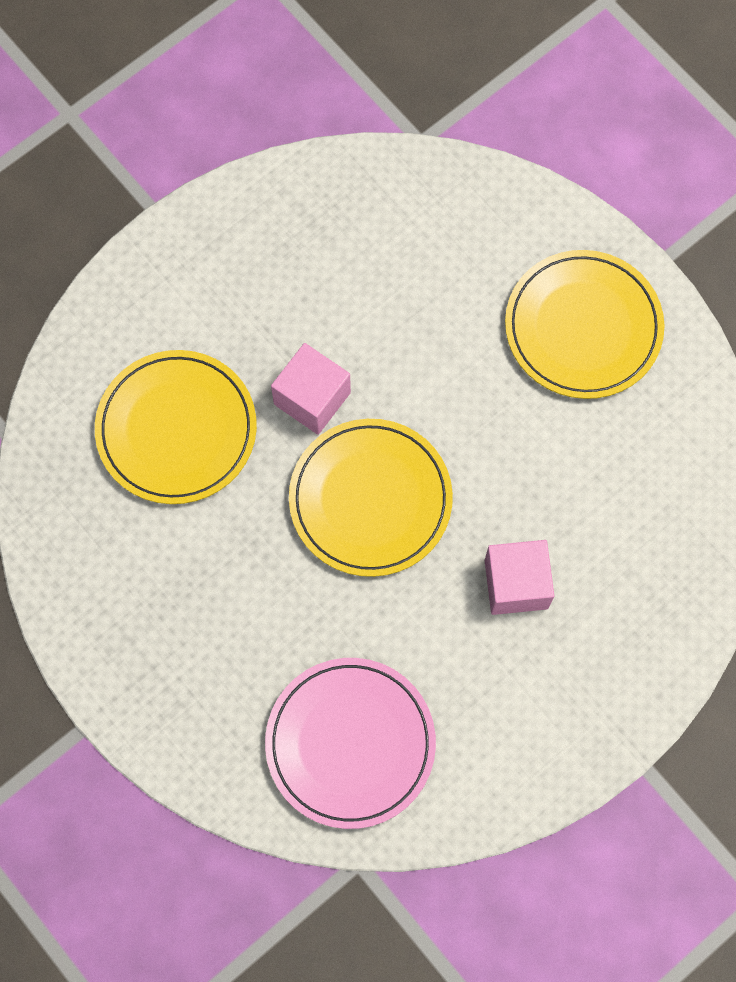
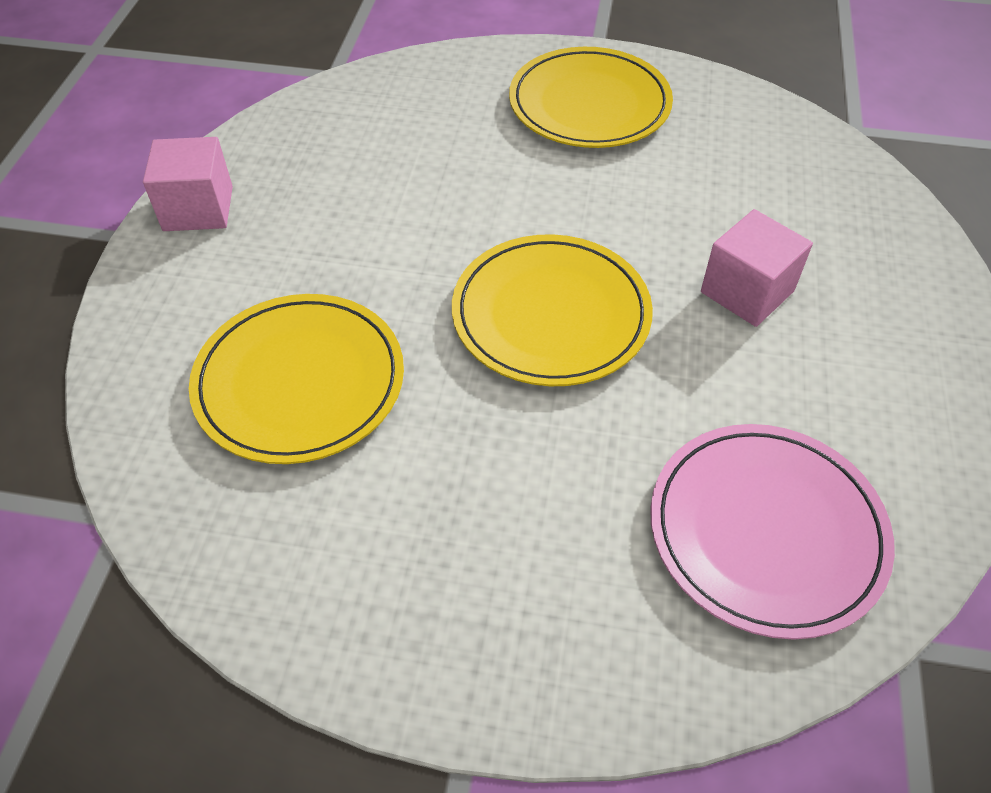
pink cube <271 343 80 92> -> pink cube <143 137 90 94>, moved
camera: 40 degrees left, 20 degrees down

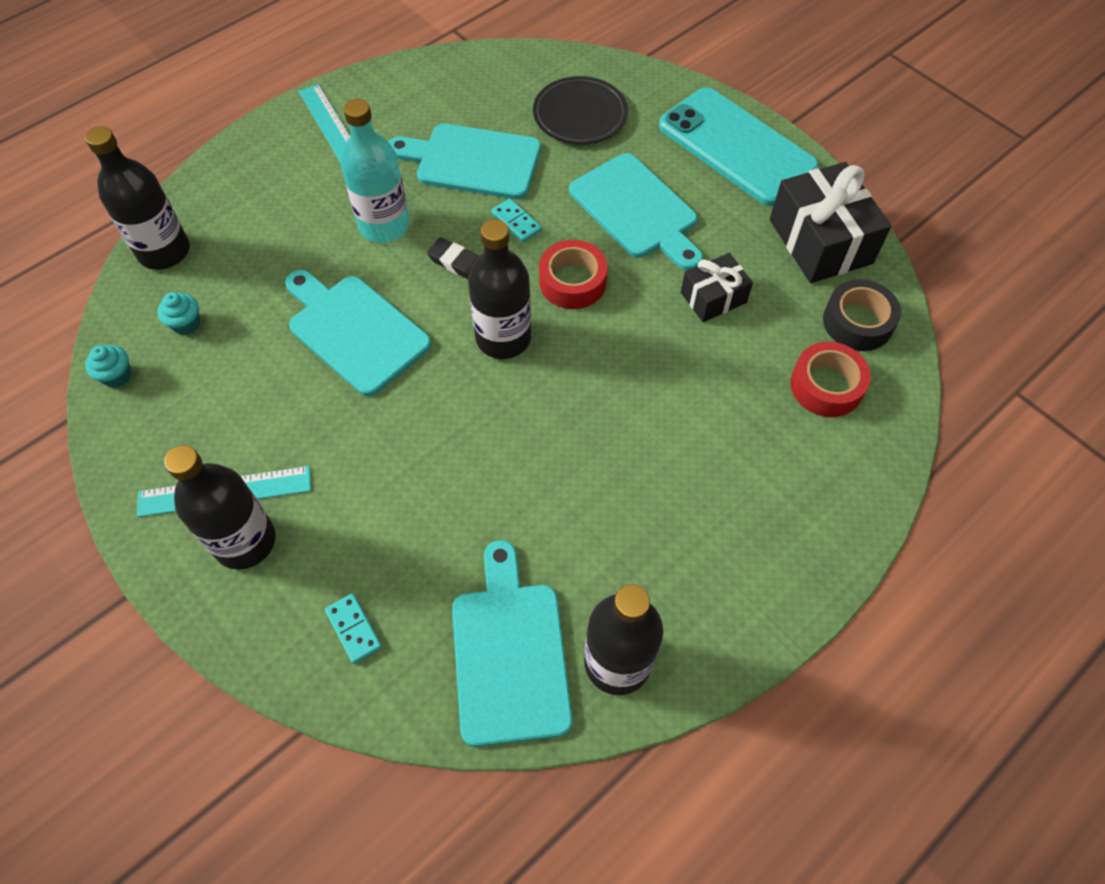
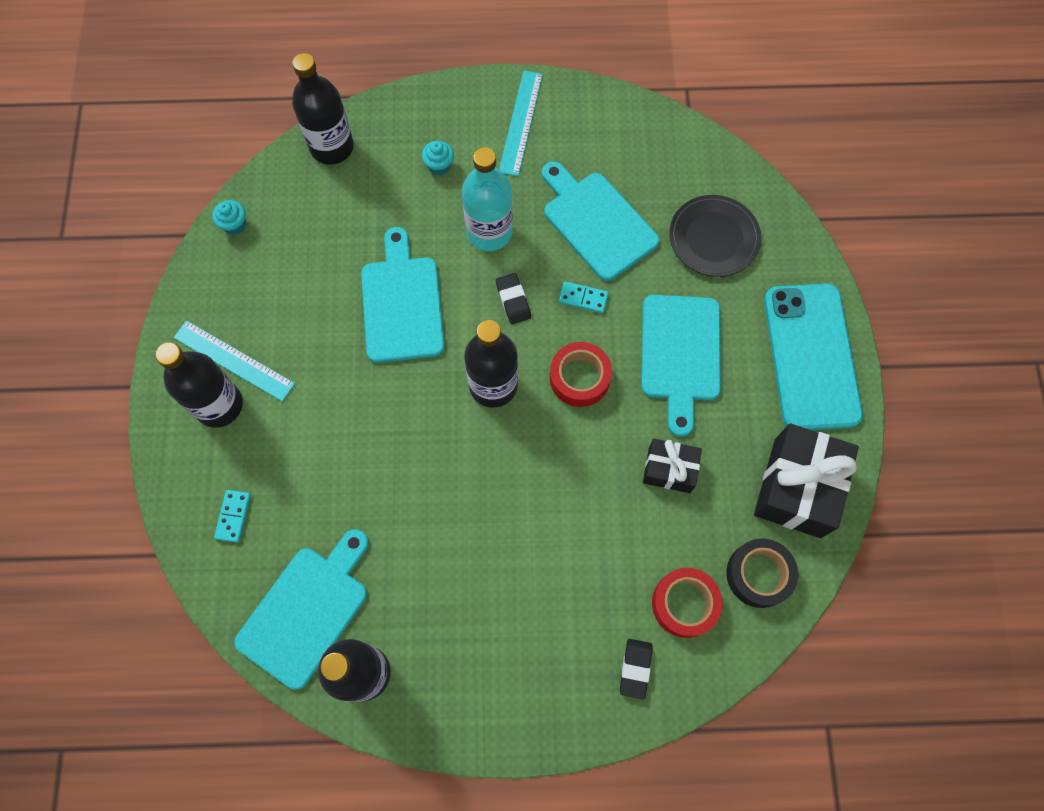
turquoise domino <491 198 51 44> -> turquoise domino <559 281 50 32>, 75 degrees counterclockwise
turquoise cupcake <157 292 43 43> -> turquoise cupcake <422 141 32 34>, moved
none -> black eraser <620 639 32 61>
camera: 40 degrees right, 10 degrees up

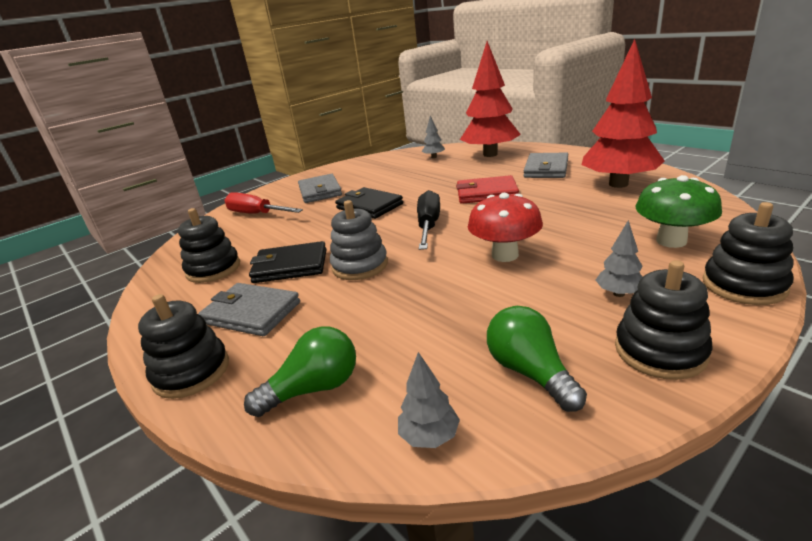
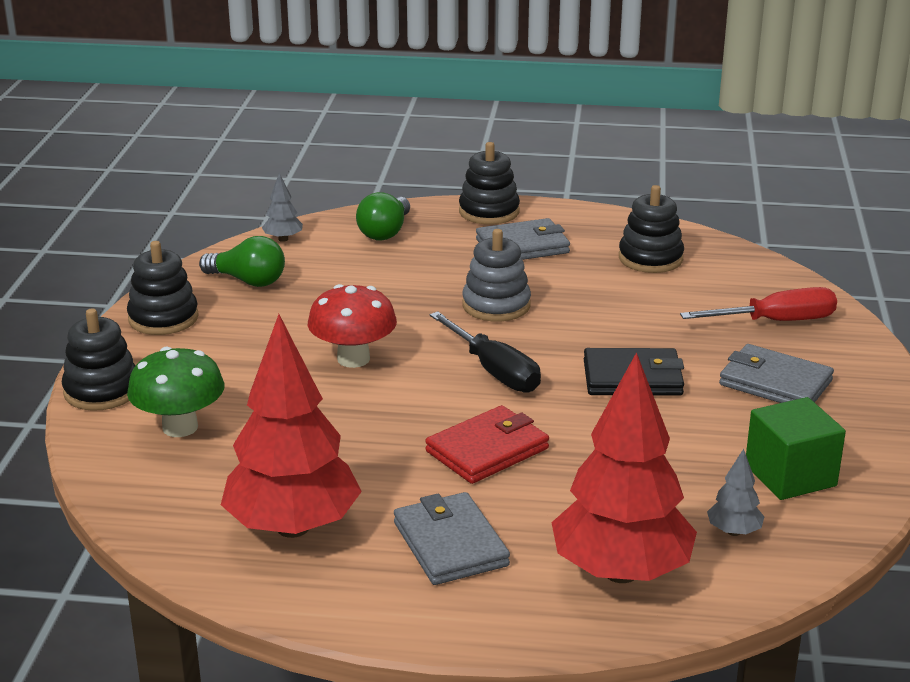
grey tree <596 220 47 77> -> none
black wallet <249 241 78 42> -> none
none -> green cube <746 397 100 103>
camera: 135 degrees right, 0 degrees up

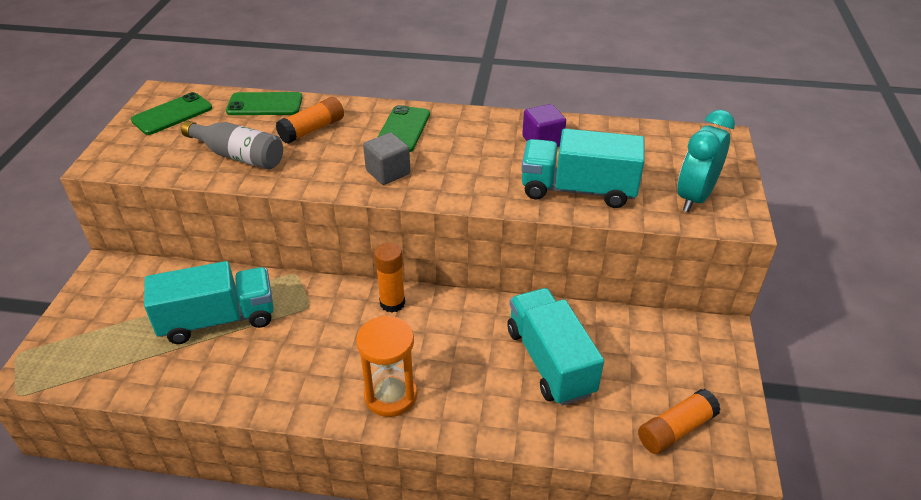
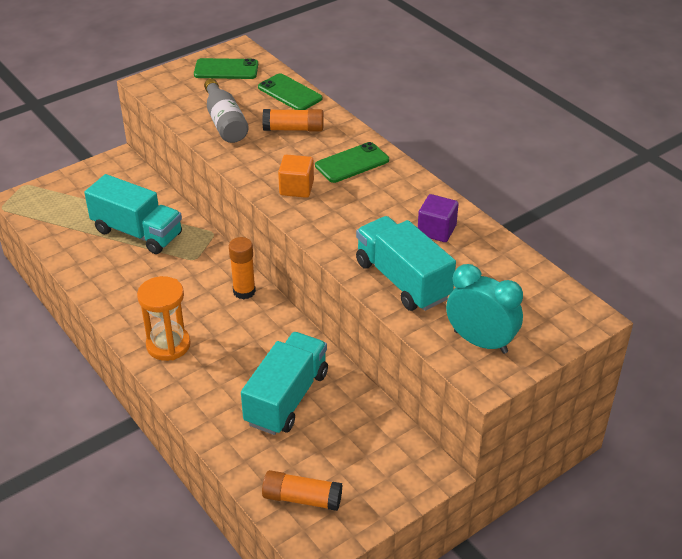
turquoise clock <677 110 58 102> -> turquoise clock <446 264 77 90>, 45 degrees clockwise
grey cube <363 132 47 53> -> orange cube <278 154 36 44>
camera: 45 degrees right, 0 degrees up

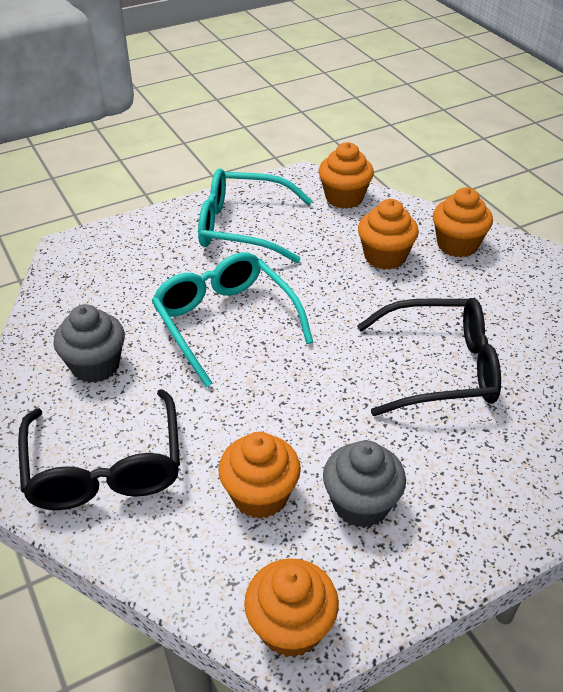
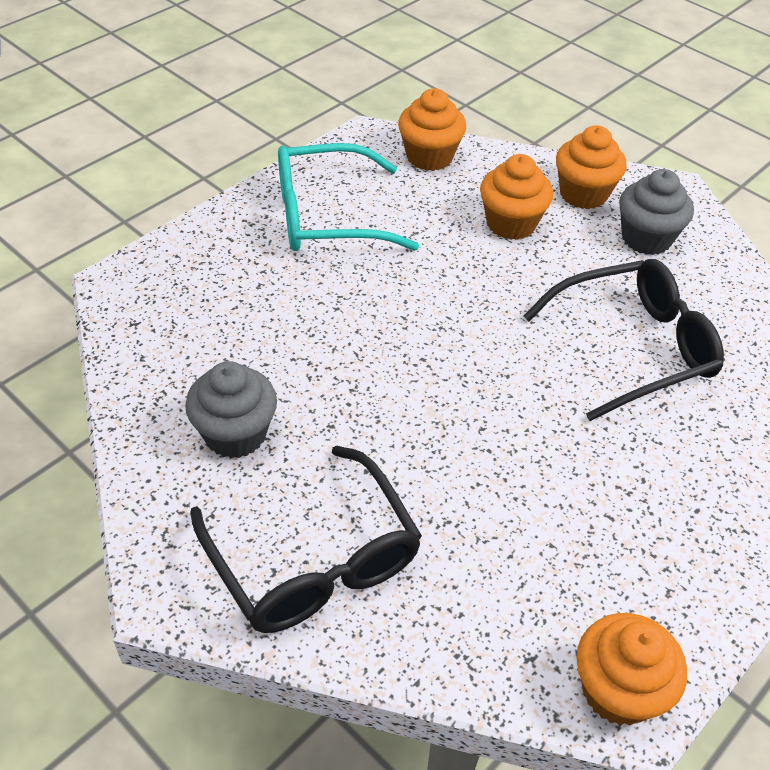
turquoise glasses <152 252 161 135> -> none
orange cupcake <218 432 83 87> -> none
grey cupcake <323 440 83 88> -> grey cupcake <619 169 75 86>, moved
camera: 20 degrees left, 5 degrees up

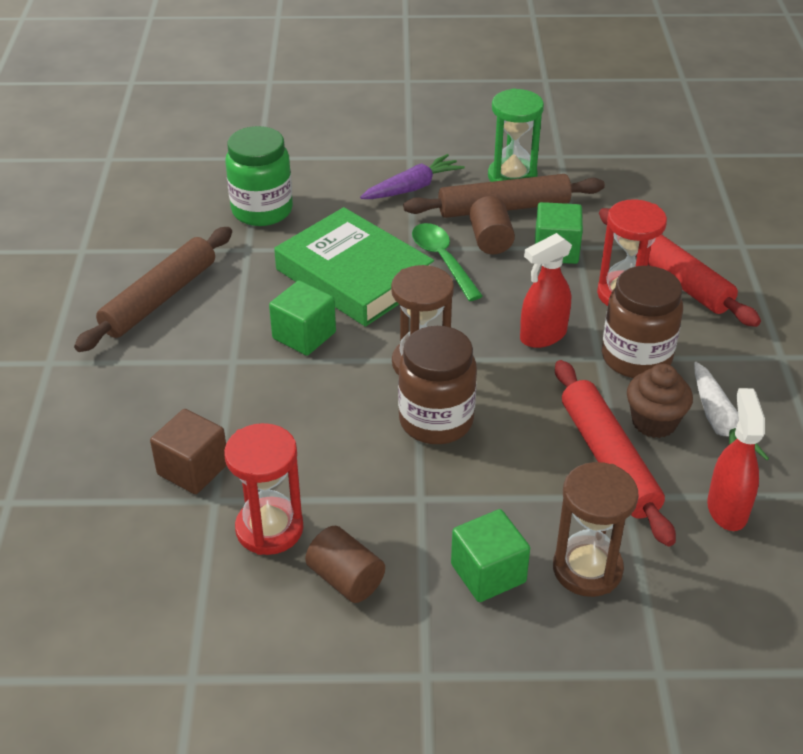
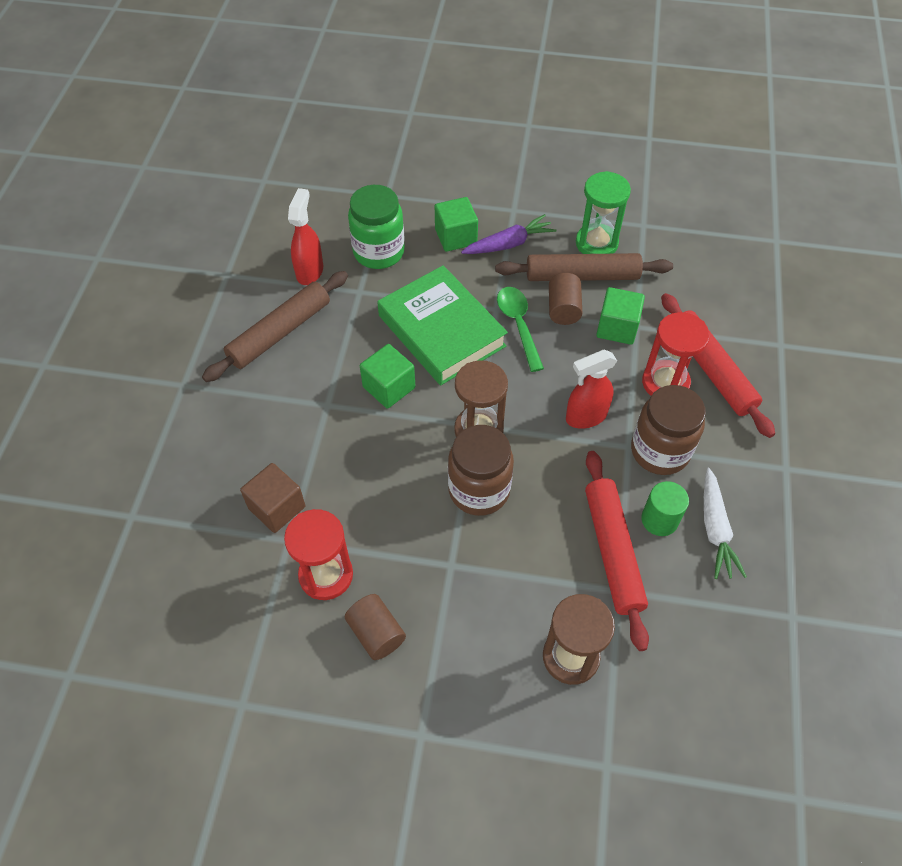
brown cupcake <627 364 66 74> -> green cylinder <641 481 48 55>
red spray bottle <707 388 58 143> -> red spray bottle <288 188 35 97>, moved
green cube <451 509 79 93> -> green cube <435 197 43 55>, moved
camera: 10 degrees right, 15 degrees up

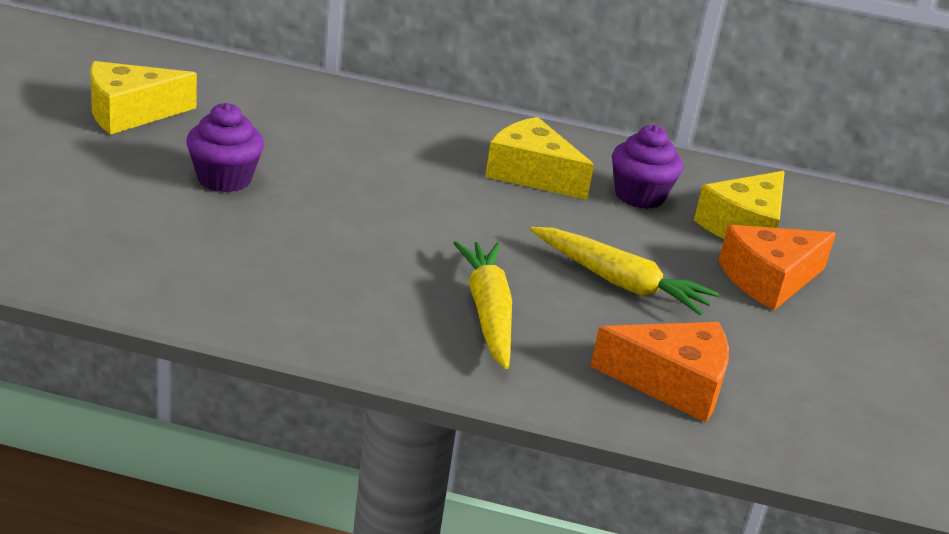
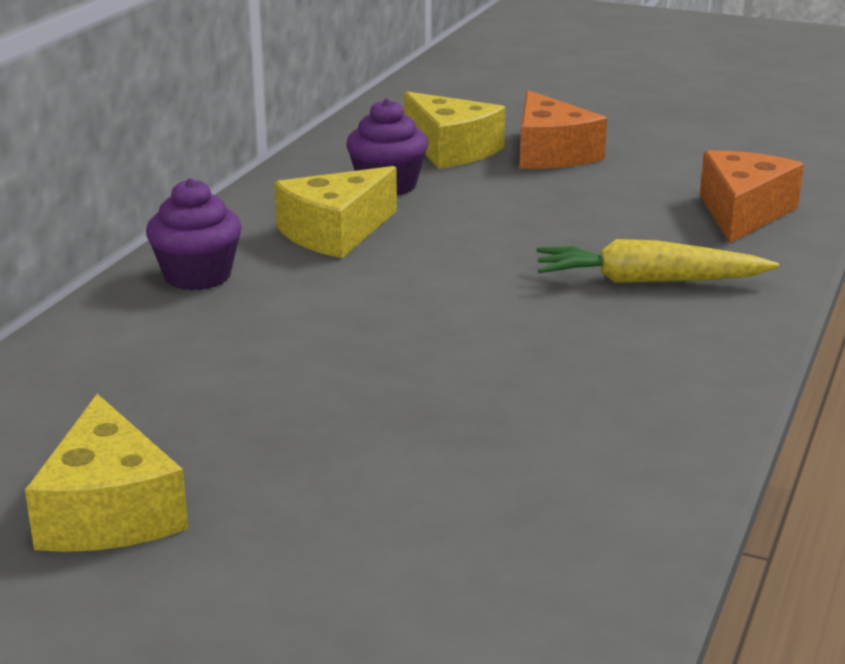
purple cupcake <186 103 78 89> -> purple cupcake <146 178 96 113>, moved
yellow carrot <530 227 189 88> -> none
camera: 75 degrees left, 5 degrees down

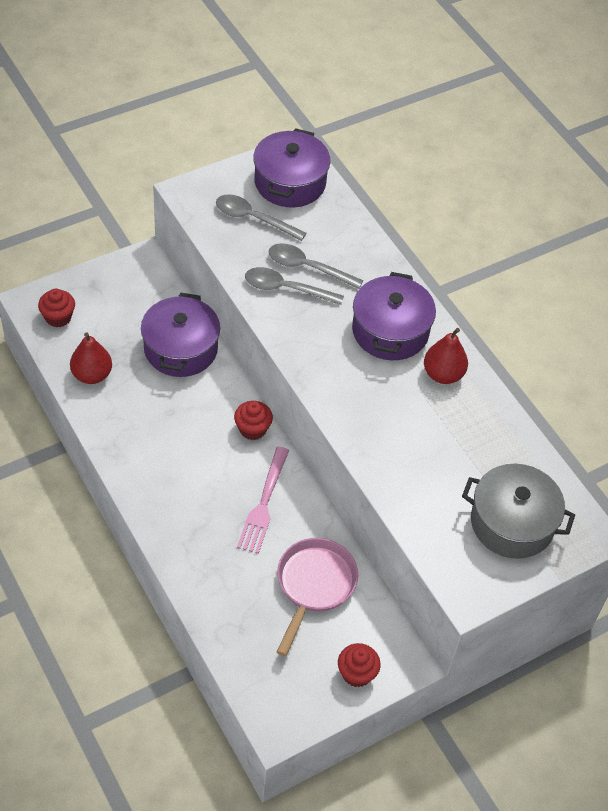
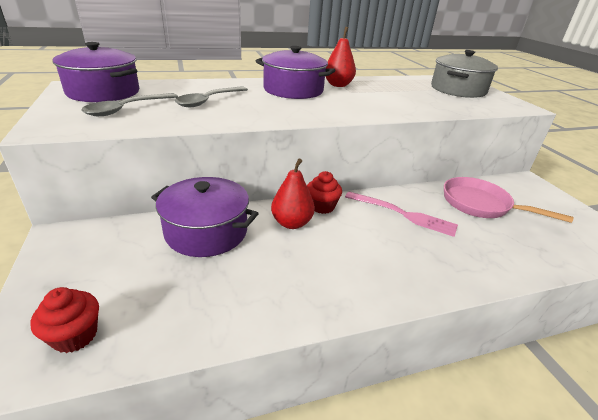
grey spoon <245 267 99 38> -> none
red pear <70 332 42 52> -> red pear <271 159 44 70>, moved
red cupcake <338 643 43 44> -> none
camera: 75 degrees left, 20 degrees down

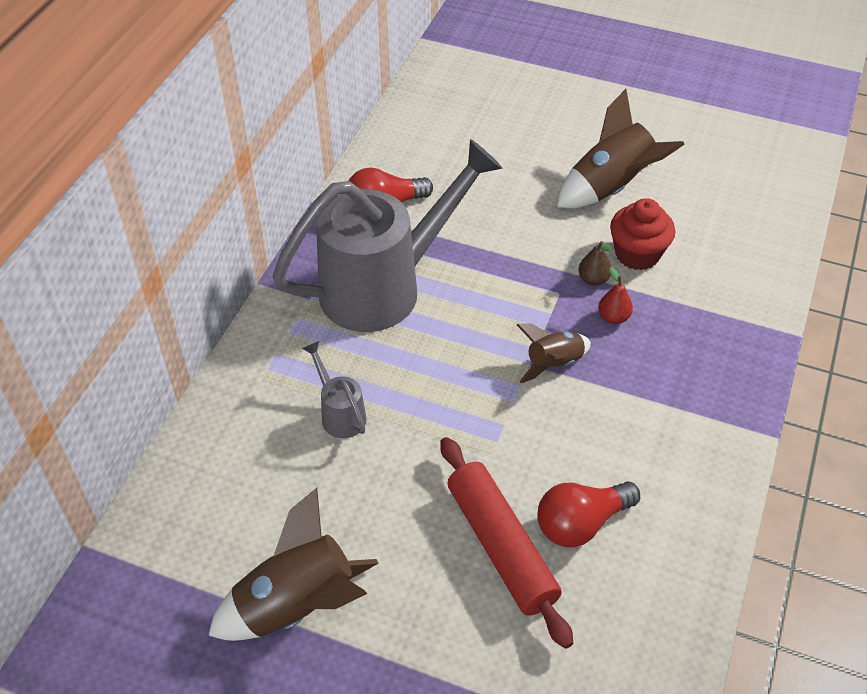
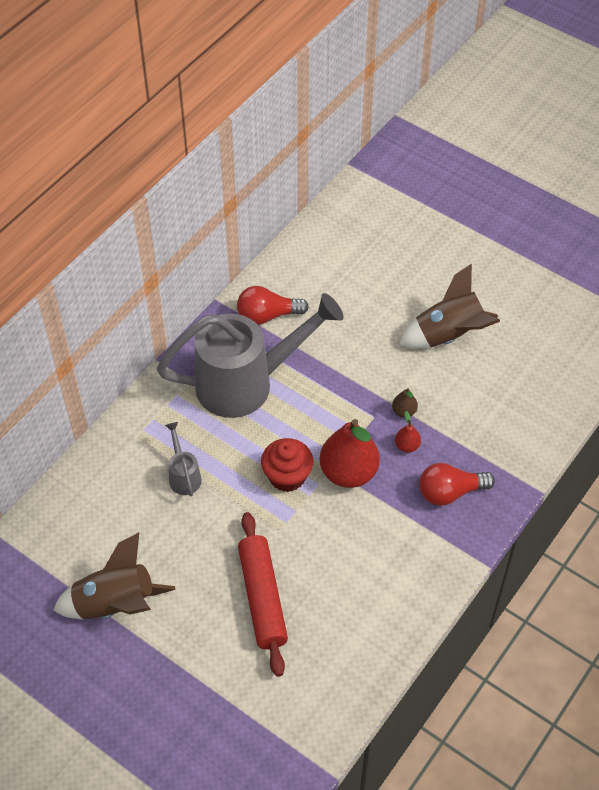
red cupcake <610 198 65 72> -> red cupcake <261 438 52 54>, moved
brown rocket <517 323 74 60> -> red pear <320 419 60 69>
red light bulb <537 482 103 65> -> red light bulb <419 463 76 43>, moved
camera: 15 degrees right, 5 degrees up

